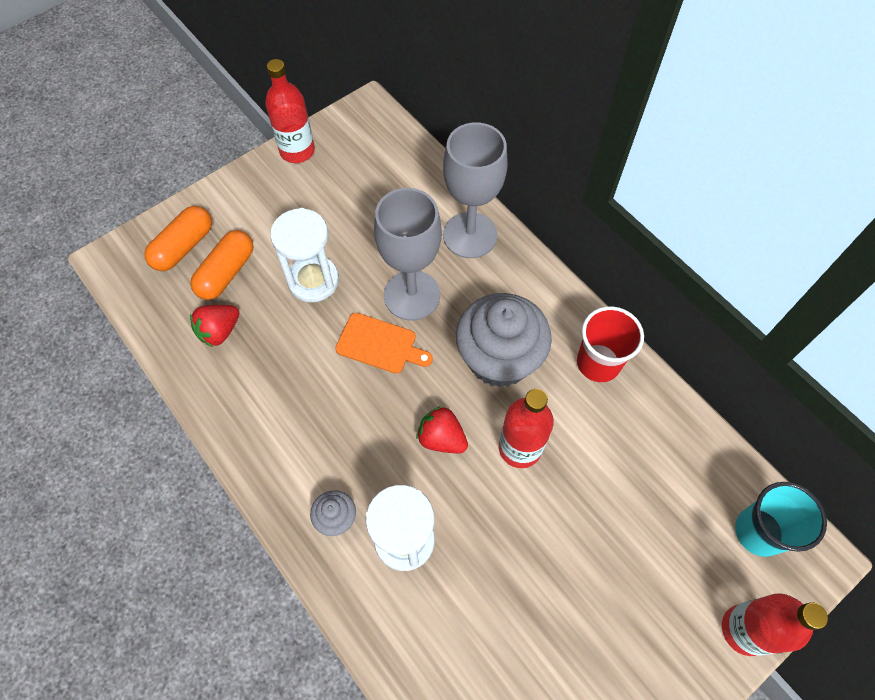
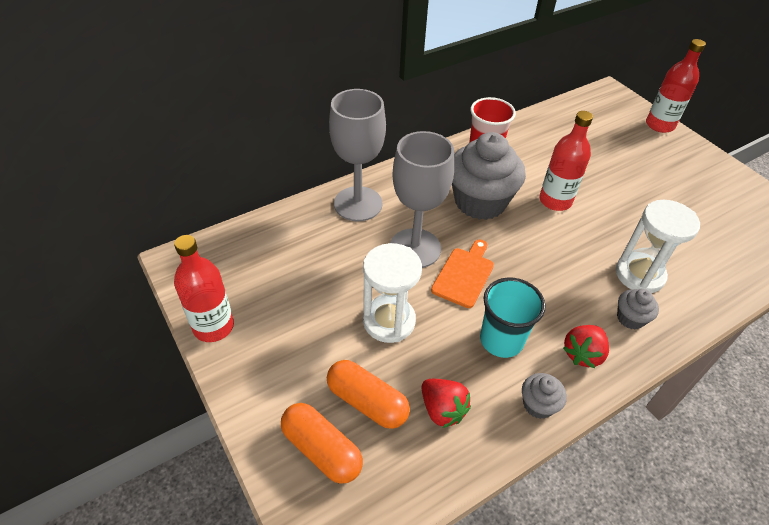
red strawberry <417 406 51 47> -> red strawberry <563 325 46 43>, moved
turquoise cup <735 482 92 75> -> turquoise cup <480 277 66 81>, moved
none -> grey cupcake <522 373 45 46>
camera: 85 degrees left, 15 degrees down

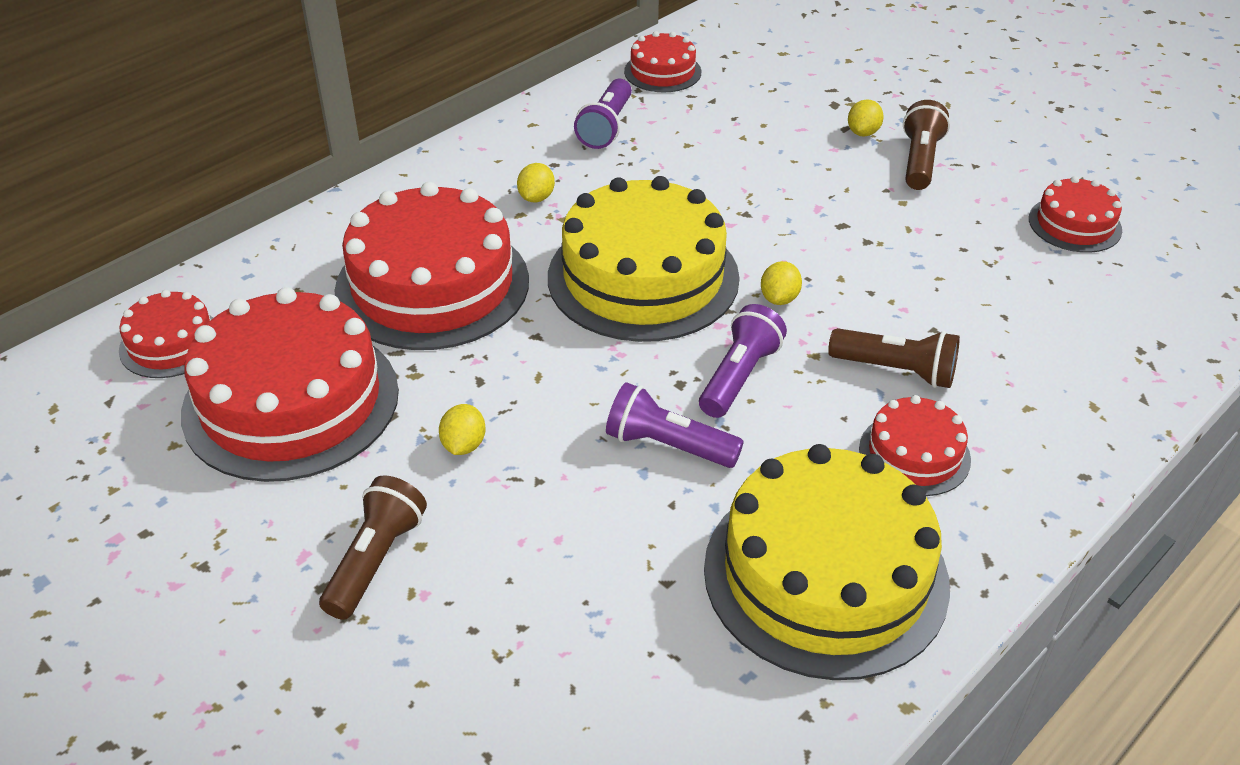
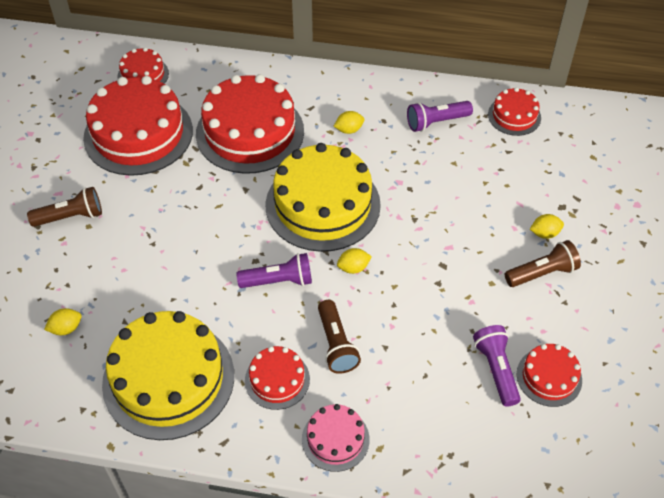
purple flashlight <606 382 138 86> -> purple flashlight <473 325 48 82>, moved
yellow lemon <439 404 47 51> -> yellow lemon <44 308 38 27>, moved
none -> pink cake <302 404 68 68>
camera: 55 degrees right, 10 degrees up

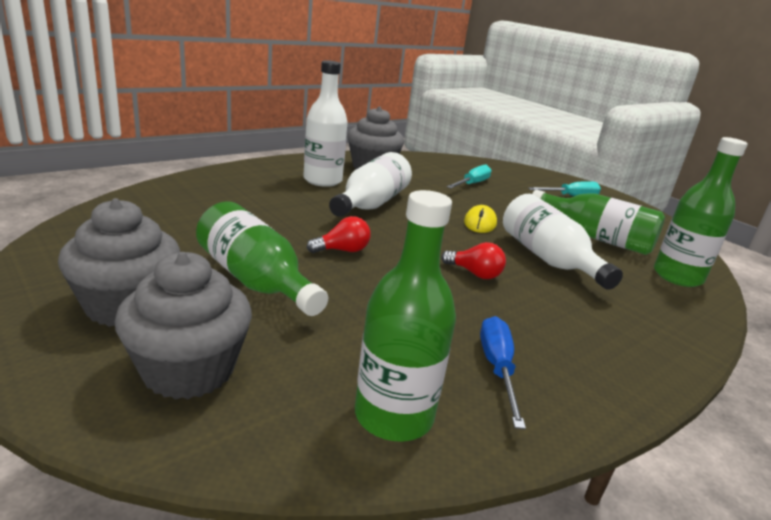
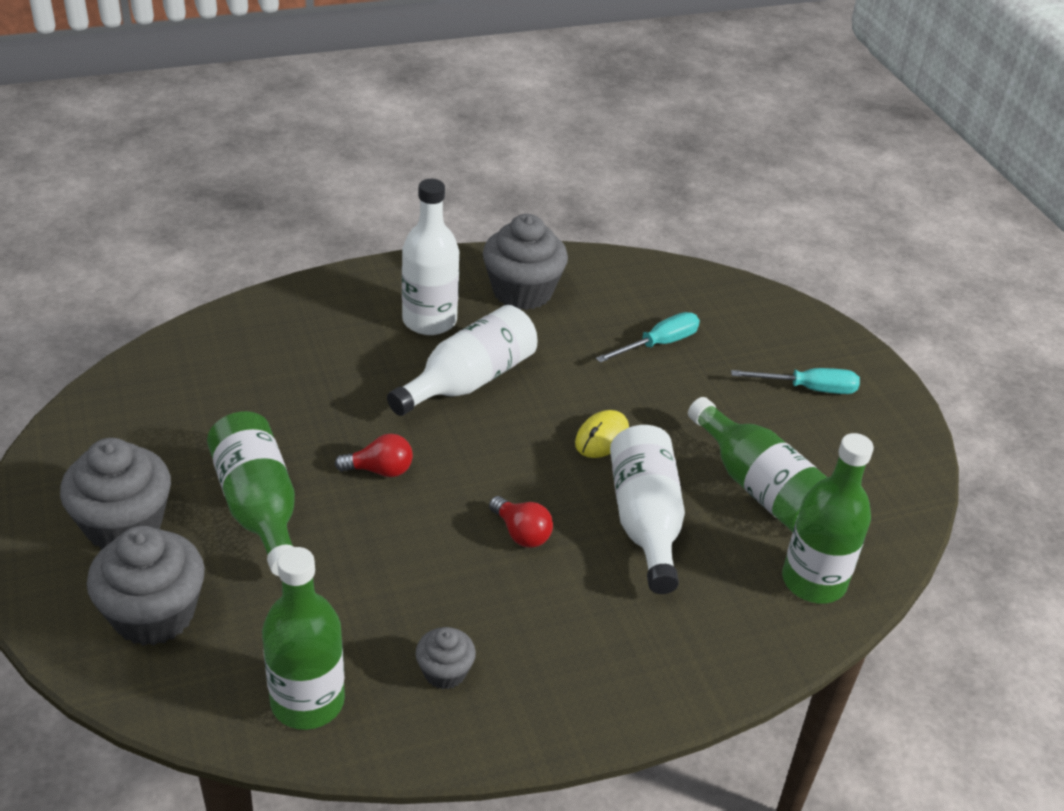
blue screwdriver <480 316 46 113> -> grey cupcake <415 627 61 62>
camera: 20 degrees right, 15 degrees up

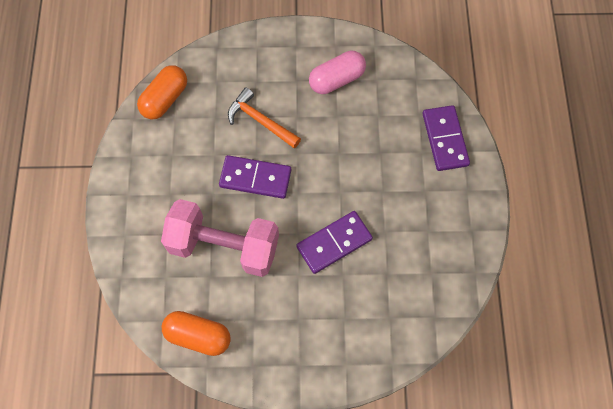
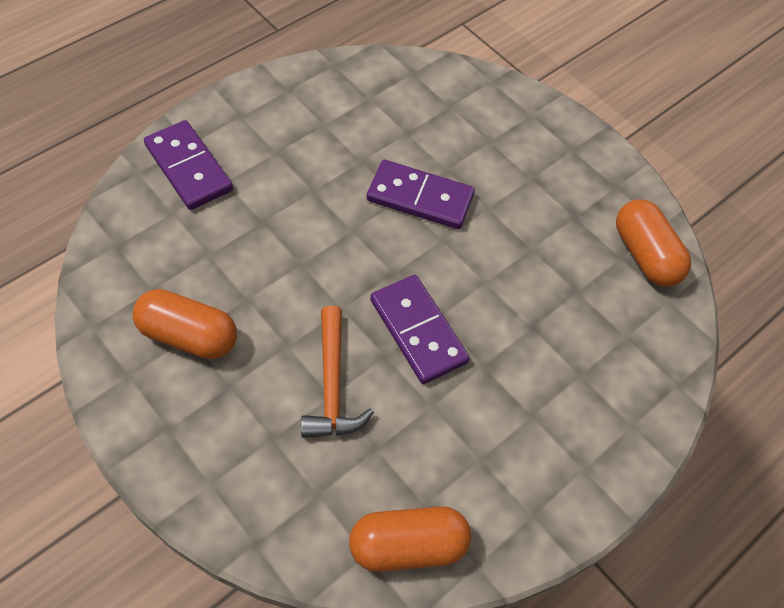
pink capsule <309 51 57 43> -> orange capsule <132 289 105 70>
purple domino <423 105 47 66> -> purple domino <144 120 89 90>, 75 degrees counterclockwise
pink dumbbell <161 199 118 78> -> none
camera: 135 degrees left, 10 degrees down

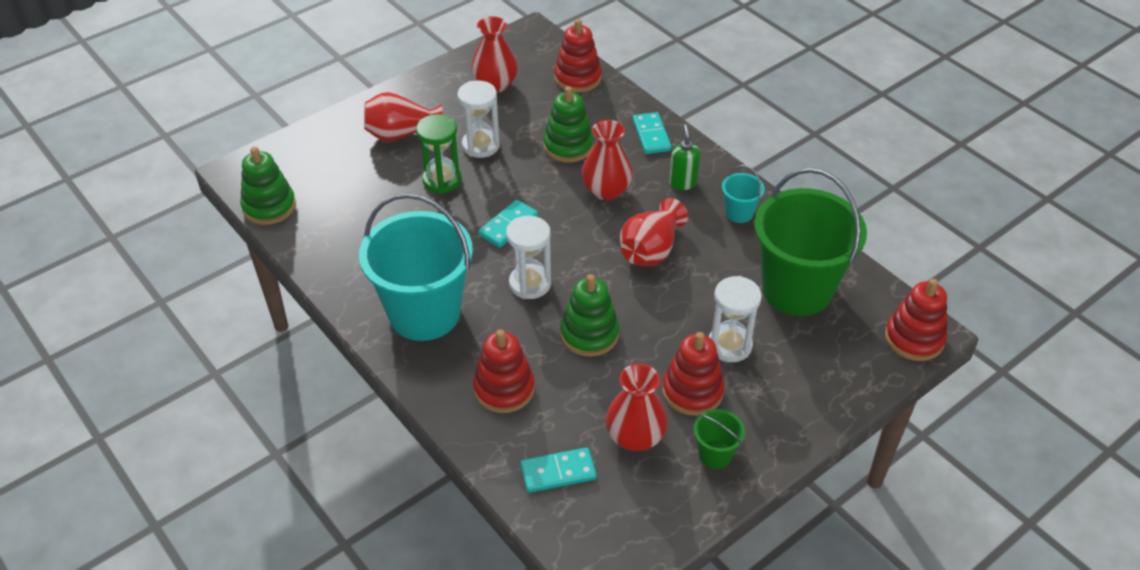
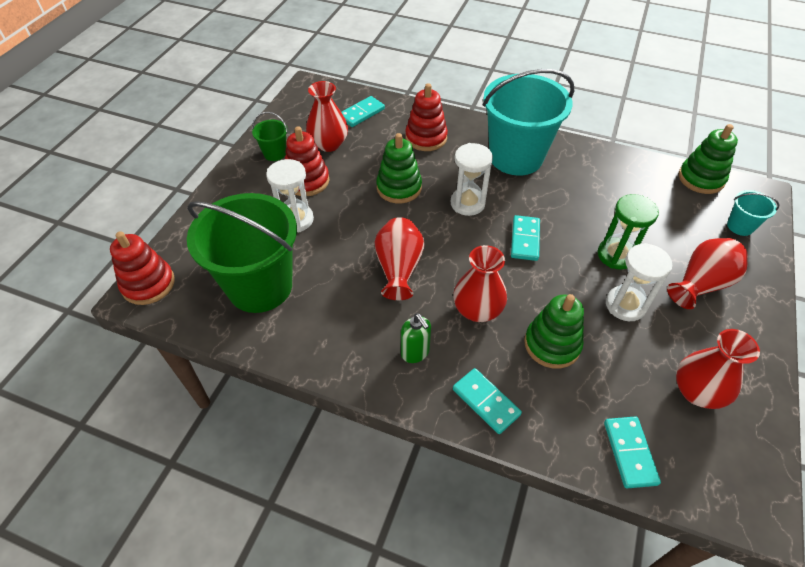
red stacking toy <554 19 48 74> -> turquoise domino <604 416 57 72>
turquoise bucket <722 165 43 58> -> turquoise bucket <727 190 53 46>, moved
camera: 150 degrees right, 5 degrees up

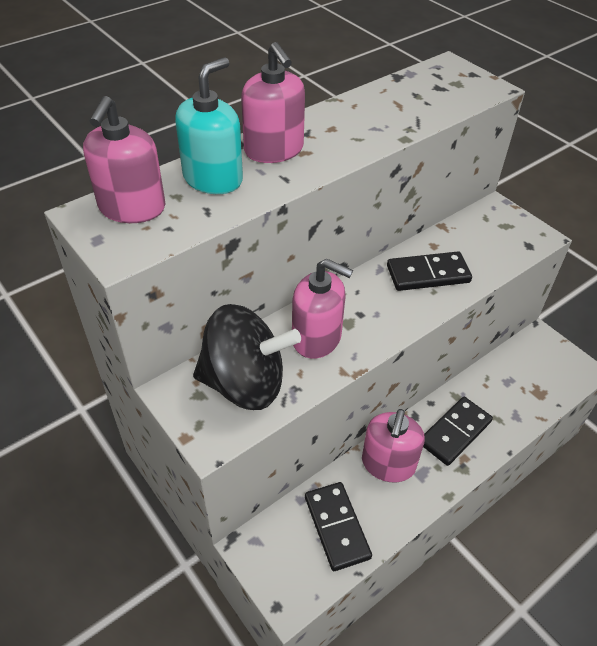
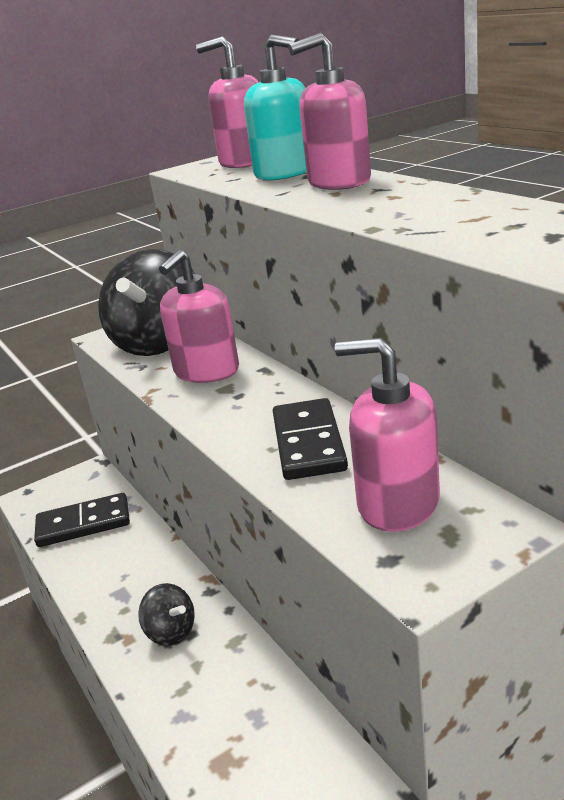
black domino <423 397 70 69> -> black spinning top <138 583 57 63>
pink soap dispenser <362 409 62 74> -> pink soap dispenser <335 338 105 194>, moved
camera: 100 degrees right, 20 degrees down

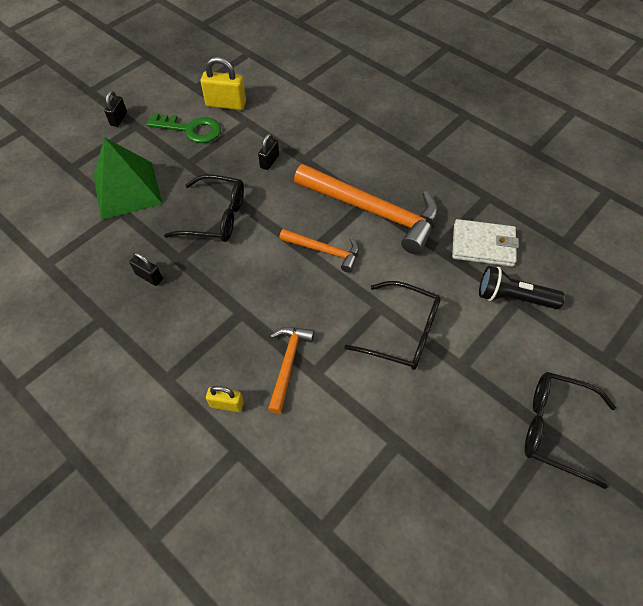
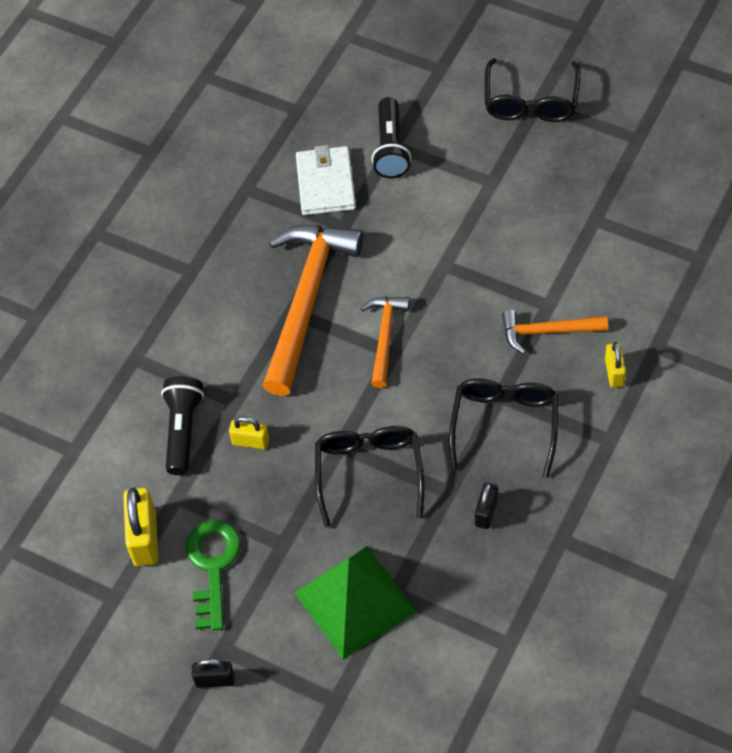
black padlock <258 134 21 36> -> yellow padlock <229 416 40 33>
black glasses <344 281 97 89> -> black glasses <449 378 109 100>, moved
none -> black flashlight <161 376 43 99>
camera: 100 degrees left, 0 degrees up

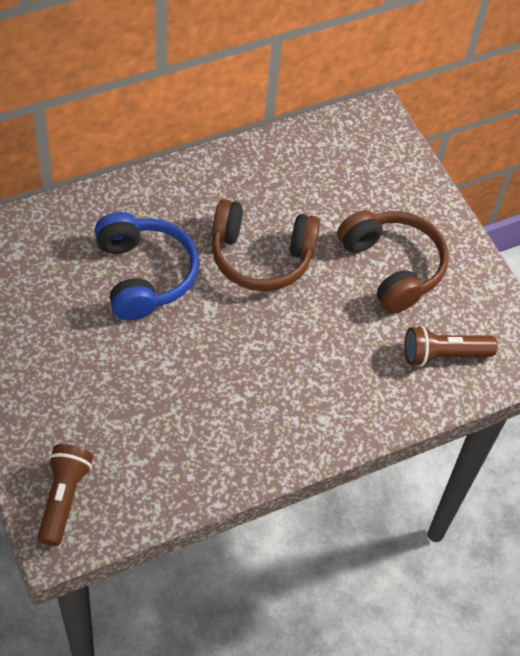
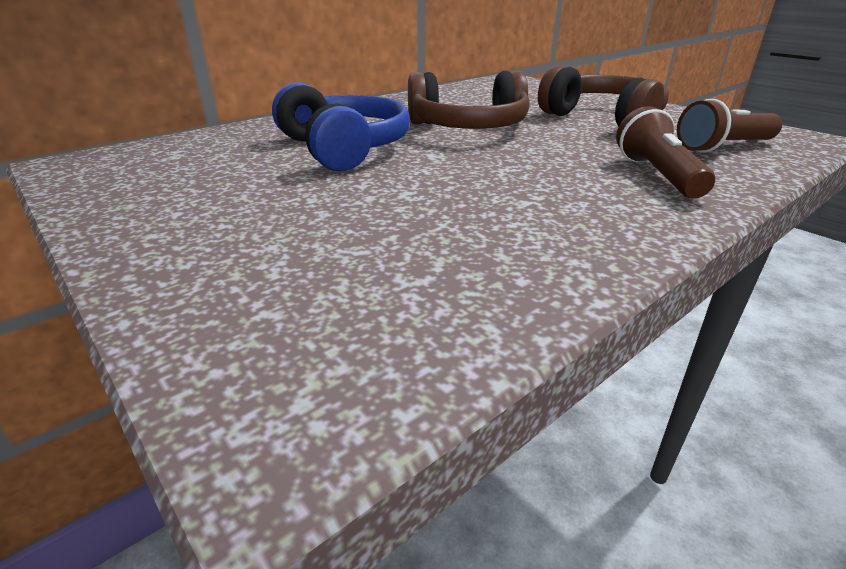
brown flashlight <38 444 55 102> -> brown flashlight <616 106 99 93>, moved
camera: 10 degrees left, 25 degrees down

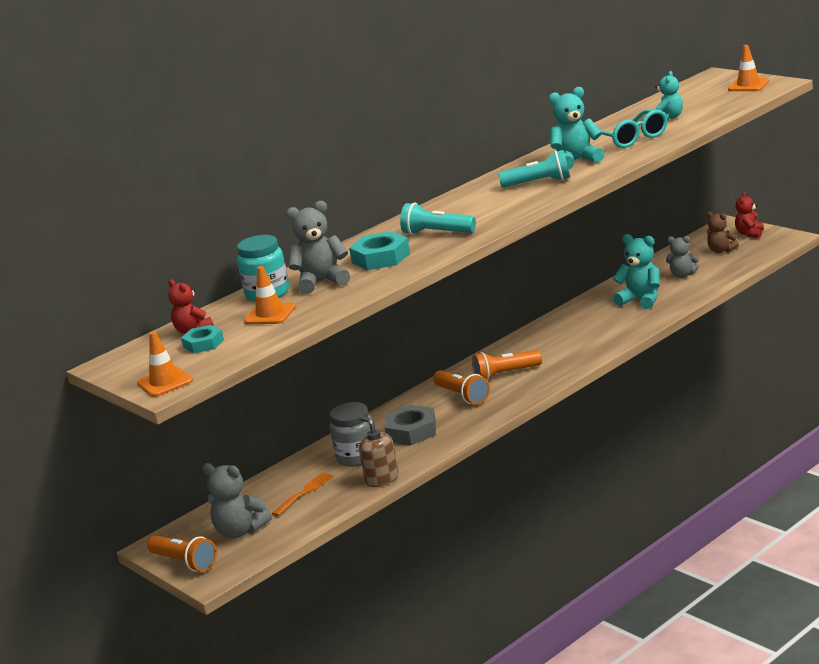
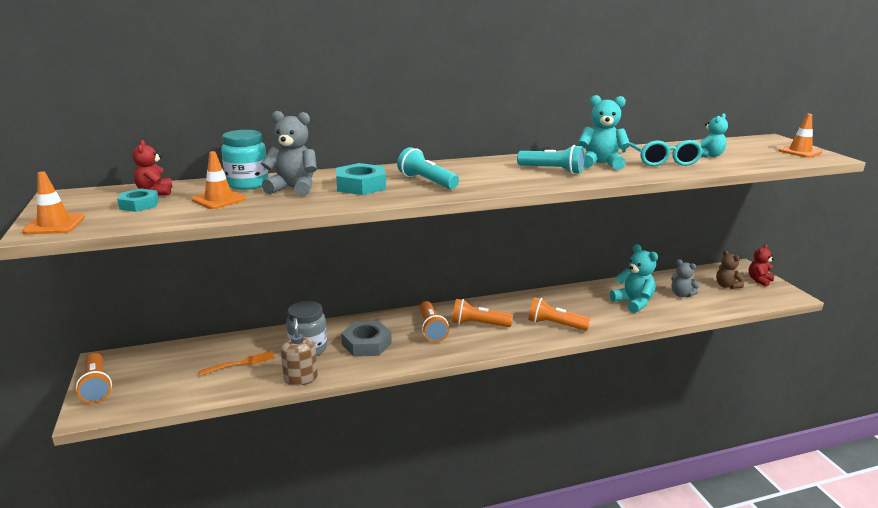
grey teddy bear <202 463 70 75> -> none
none -> orange flashlight <528 297 63 34>
camera: 20 degrees right, 0 degrees up

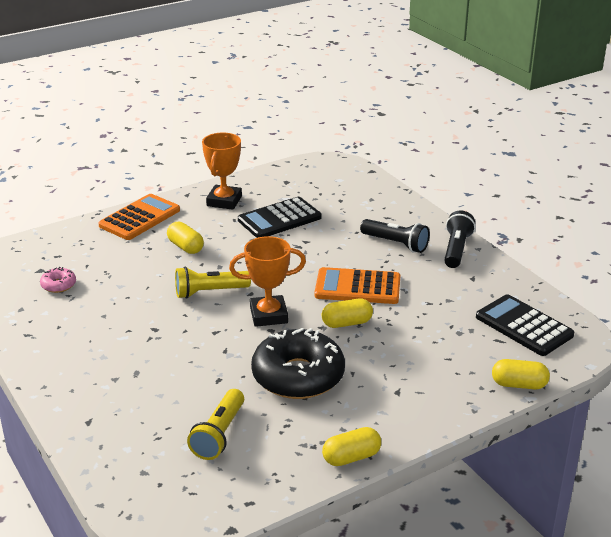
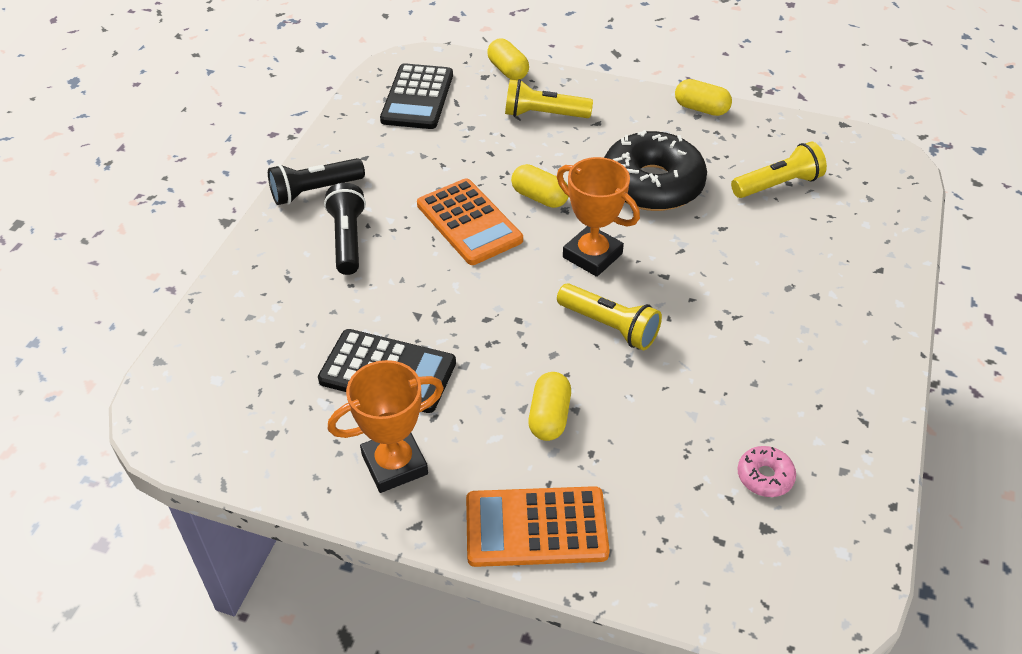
none -> yellow flashlight <505 79 88 39>
camera: 130 degrees left, 15 degrees up

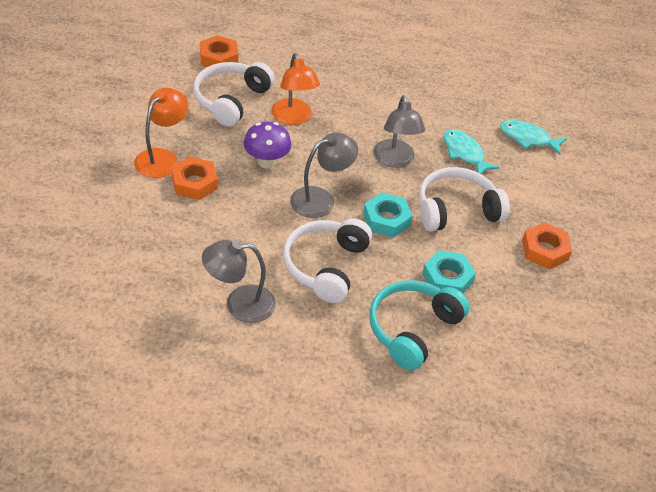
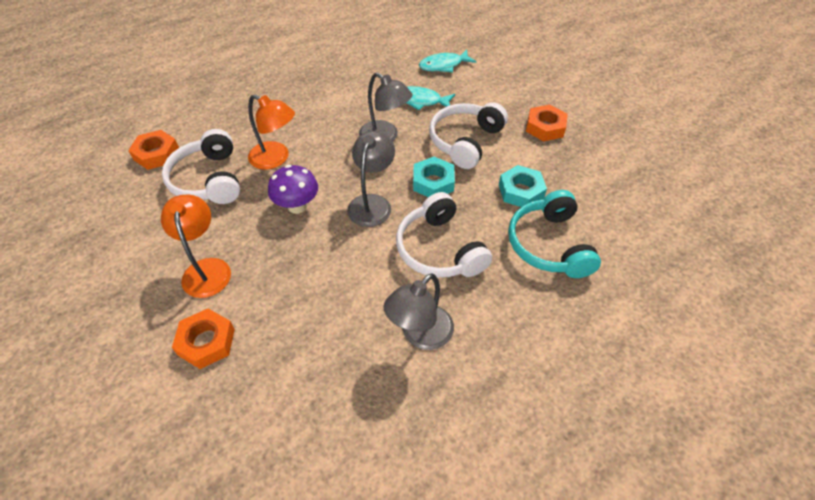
orange nut <171 157 47 43> -> orange nut <172 309 63 60>, moved
camera: 40 degrees left, 5 degrees up

